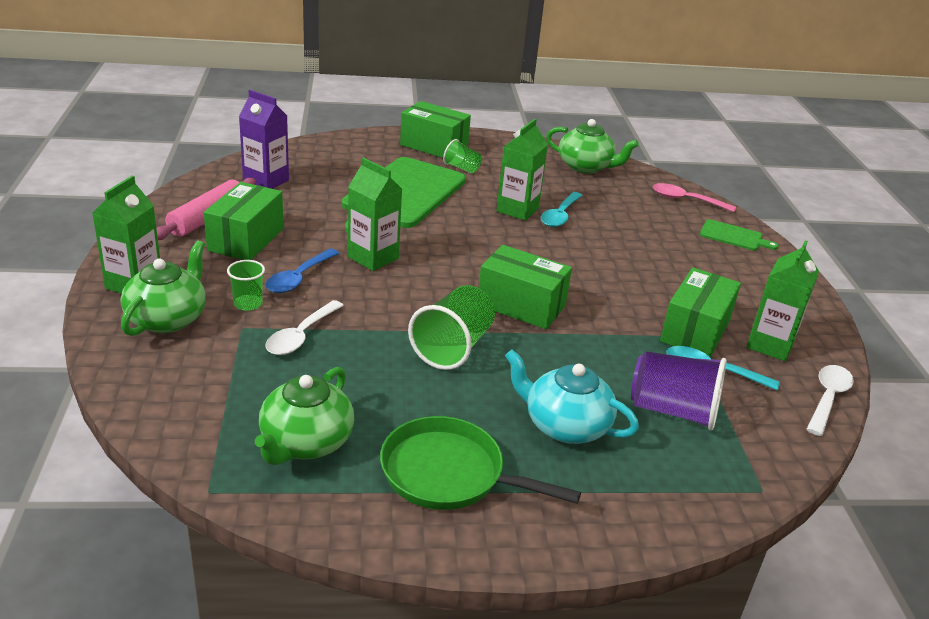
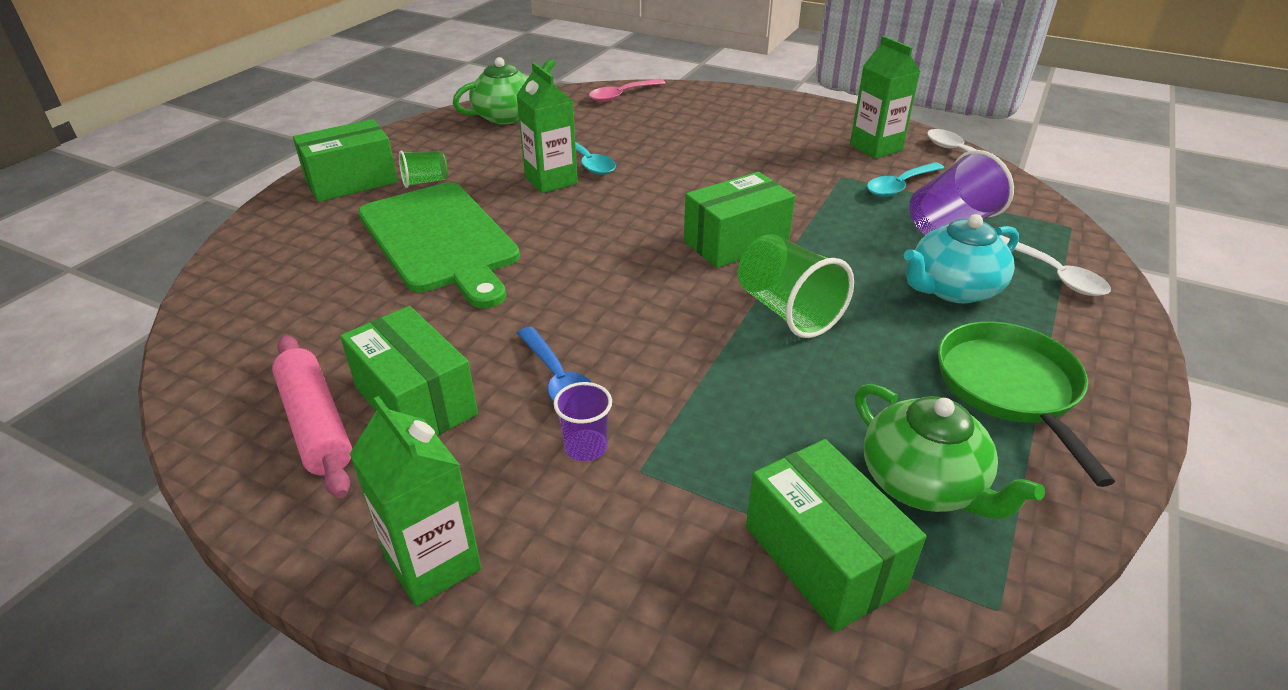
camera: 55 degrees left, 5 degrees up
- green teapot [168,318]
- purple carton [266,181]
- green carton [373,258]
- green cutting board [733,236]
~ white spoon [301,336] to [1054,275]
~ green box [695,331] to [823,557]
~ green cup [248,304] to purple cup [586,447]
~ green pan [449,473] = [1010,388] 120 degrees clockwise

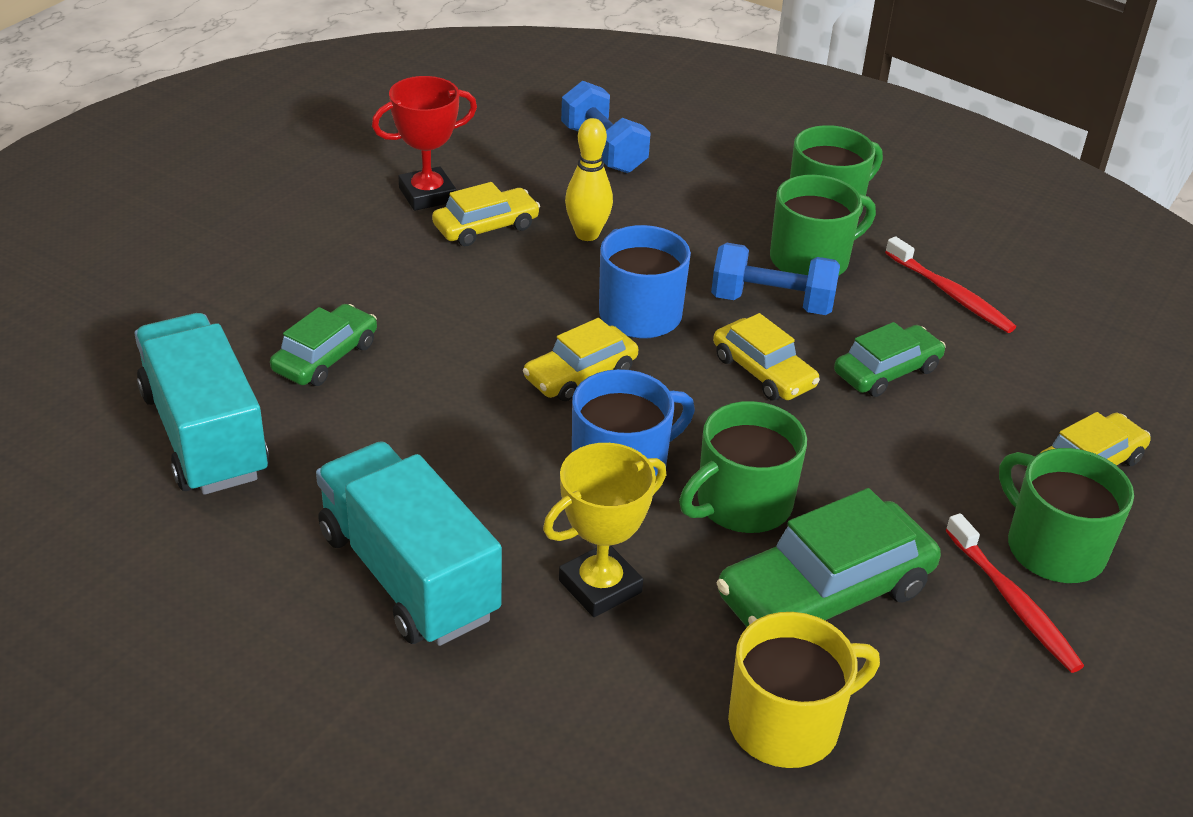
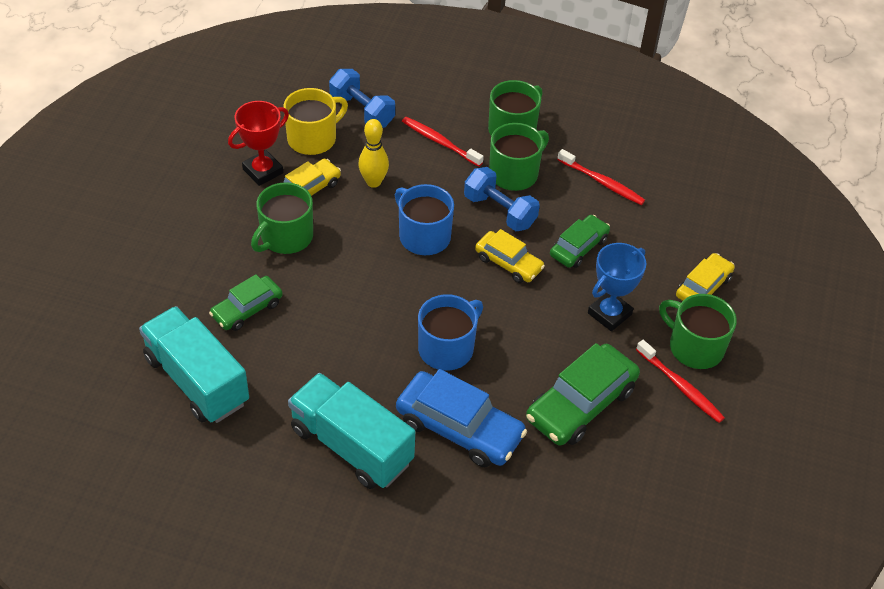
camera: 15 degrees left, 10 degrees up
- yellow car [580,374]
+ red toothbrush [440,142]
+ blue trophy [609,314]
~ green mug [741,504] to [285,237]
~ yellow mug [787,724] to [313,138]
~ yellow trophy [600,586] to blue car [459,428]
~ green car [326,357] = [247,309] 150 degrees counterclockwise
~ blue dumbbell [771,303] = [500,211] 45 degrees clockwise

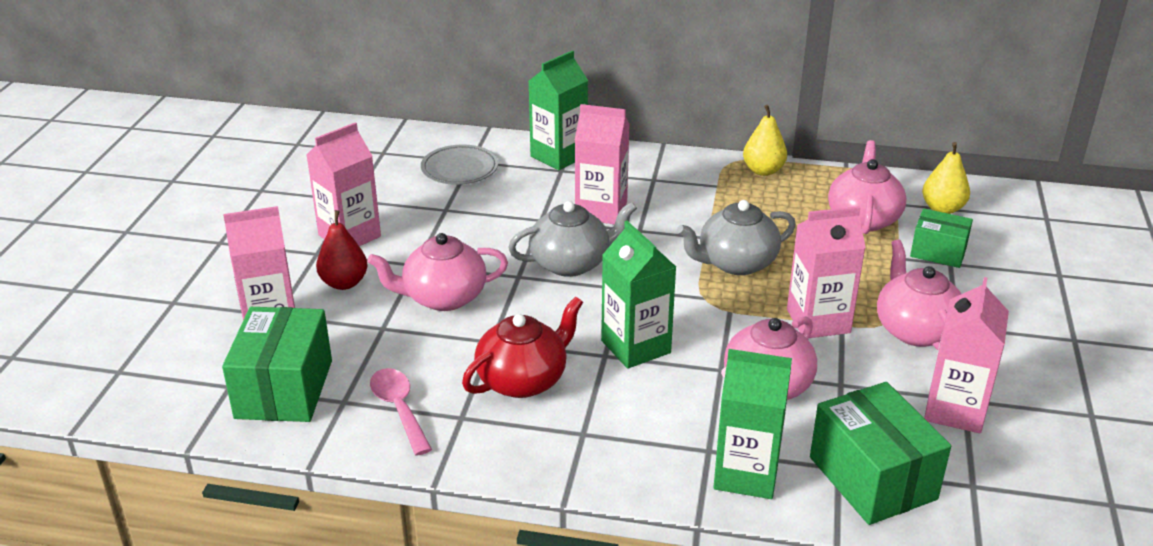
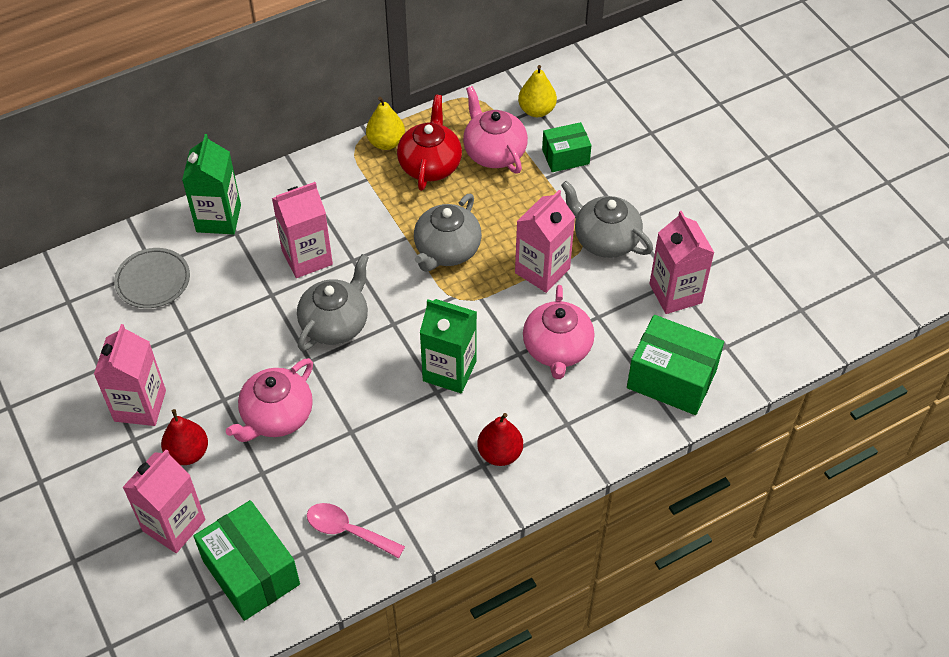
camera: 40 degrees left, 20 degrees up
- green carton [746,474]
+ red pear [500,453]
~ red teapot [523,380] to [430,165]
~ pink teapot [915,330] to grey teapot [605,240]

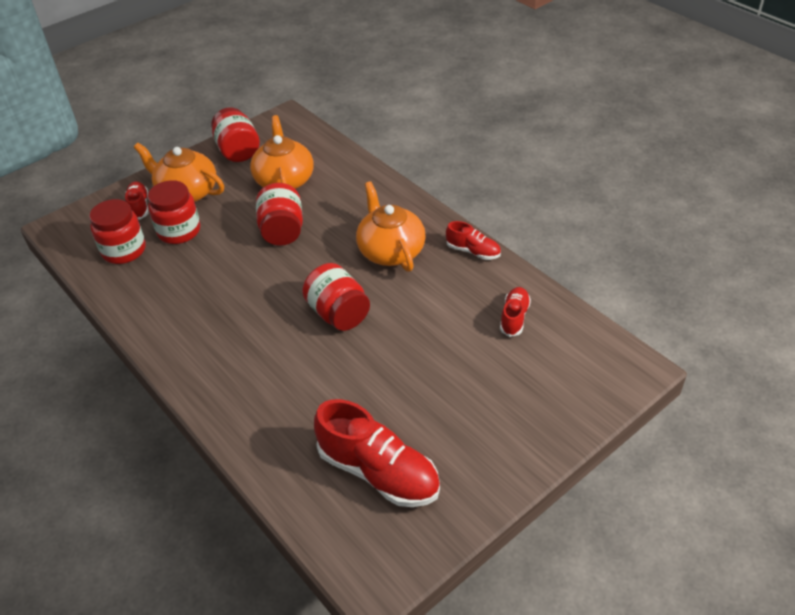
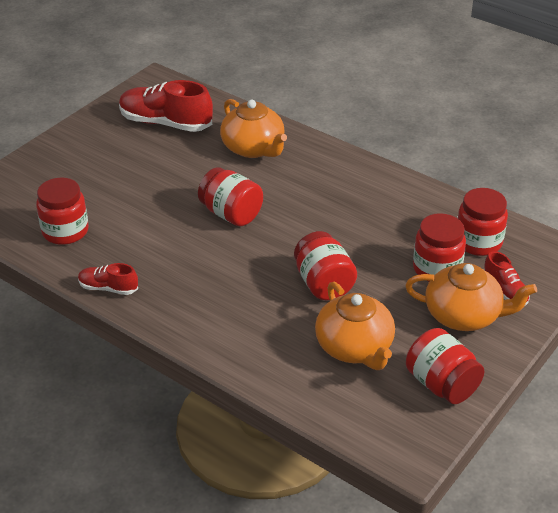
camera: 165 degrees right, 5 degrees down
~ orange teapot [390,251] to [253,148]
~ red shoe [514,317] to red jar [65,231]

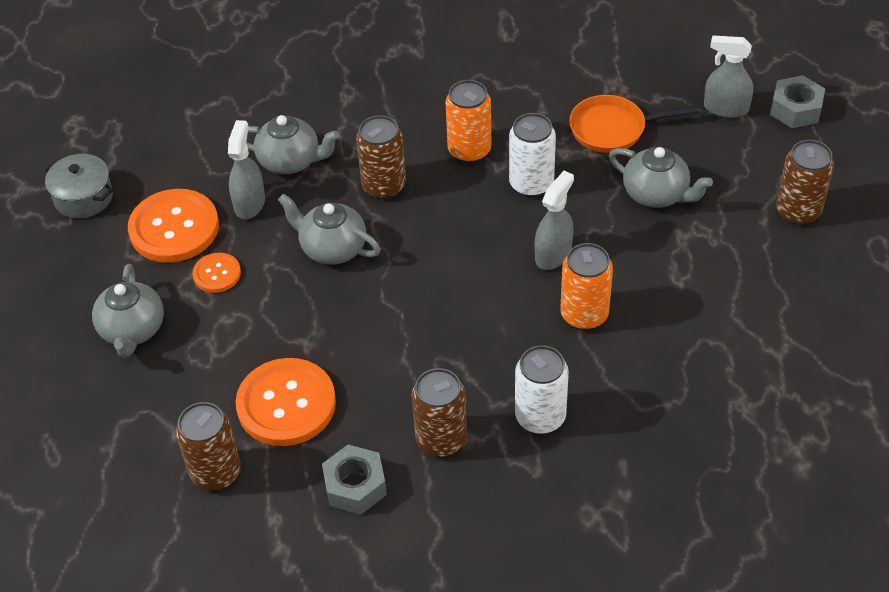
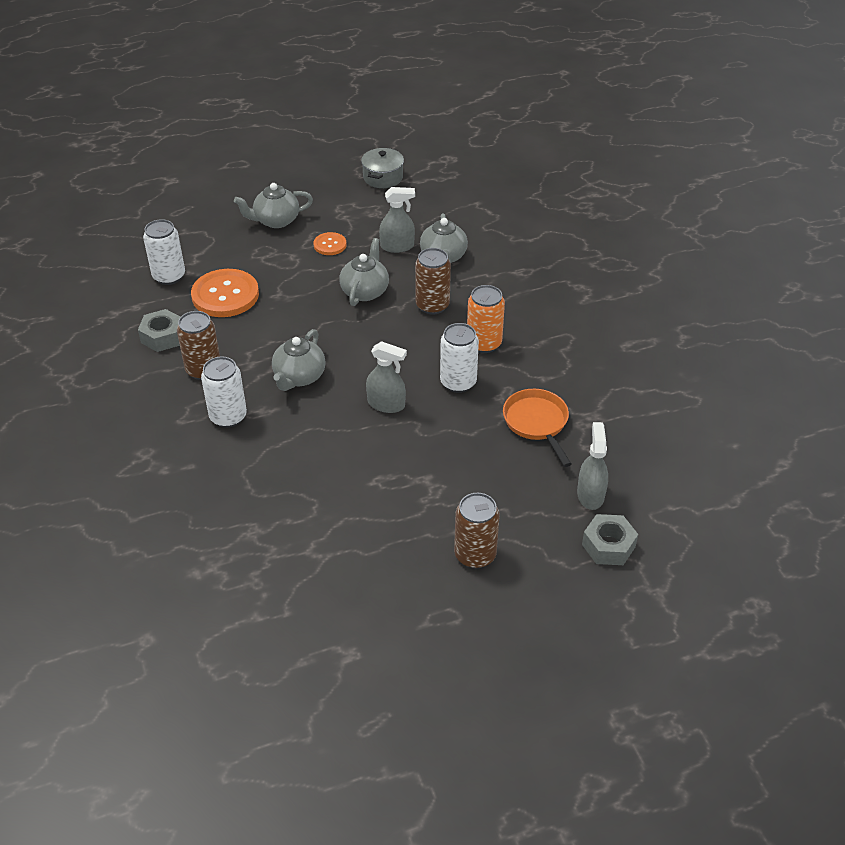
camera: 75 degrees right, 5 degrees down
- orange button [174,228]
- orange can [584,315]
~ grey teapot [656,194] to [299,377]
~ brown can [216,473] to white can [169,276]

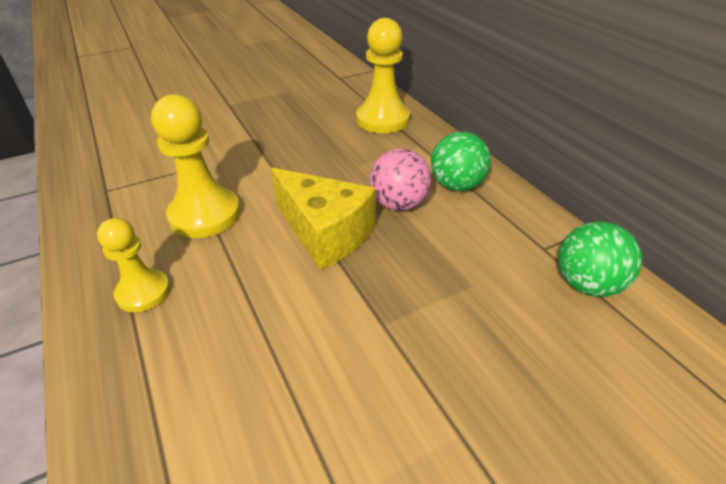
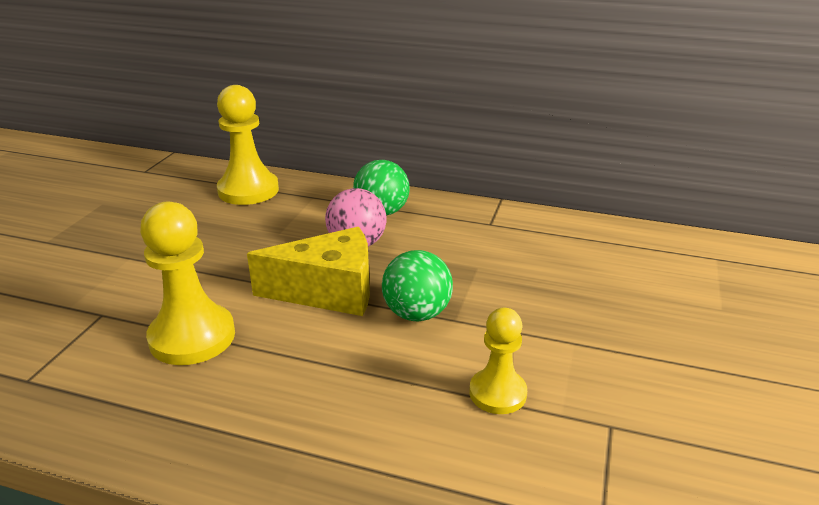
camera: 45 degrees left, 10 degrees down
~ yellow pawn [143,292] to [497,393]
~ green ball [587,284] to [417,314]

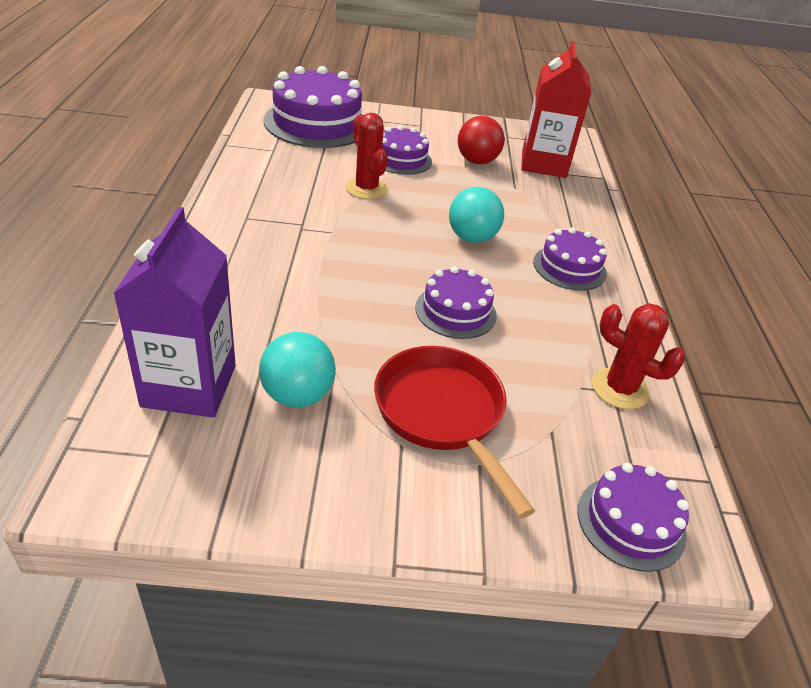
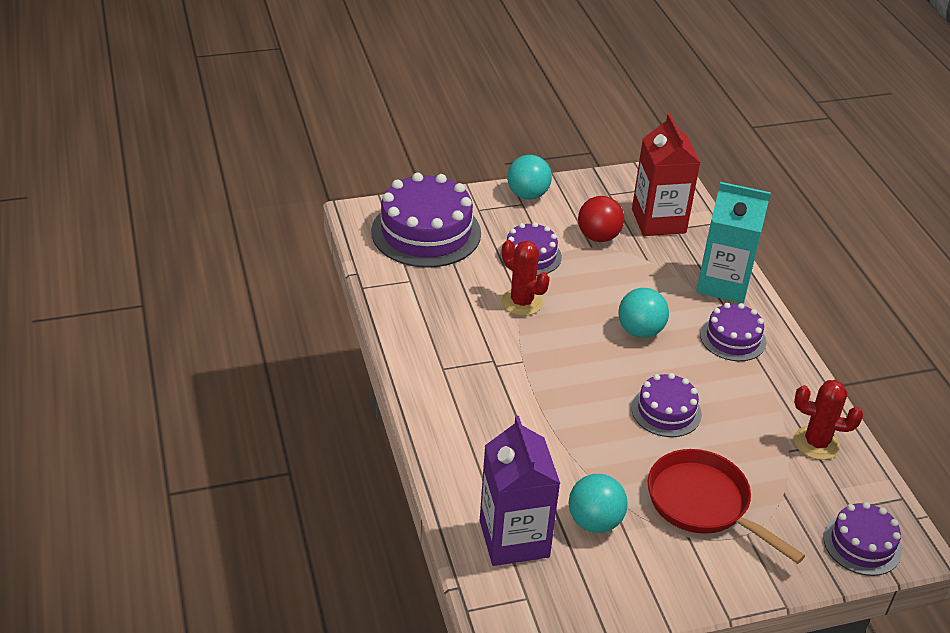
camera: 15 degrees left, 0 degrees up
+ turquoise ball [527,195]
+ turquoise carton [723,284]

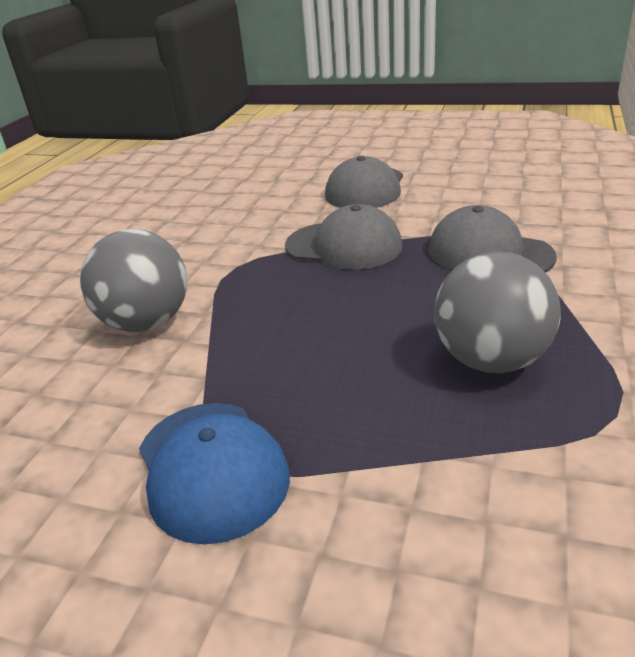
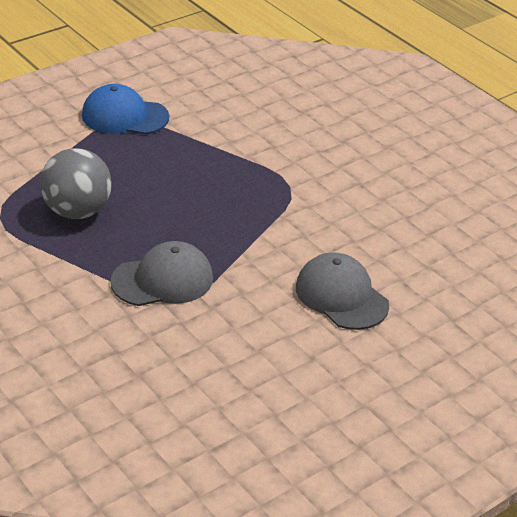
camera: 120 degrees right, 5 degrees up
- grey ball [147,323]
- grey cap [344,246]

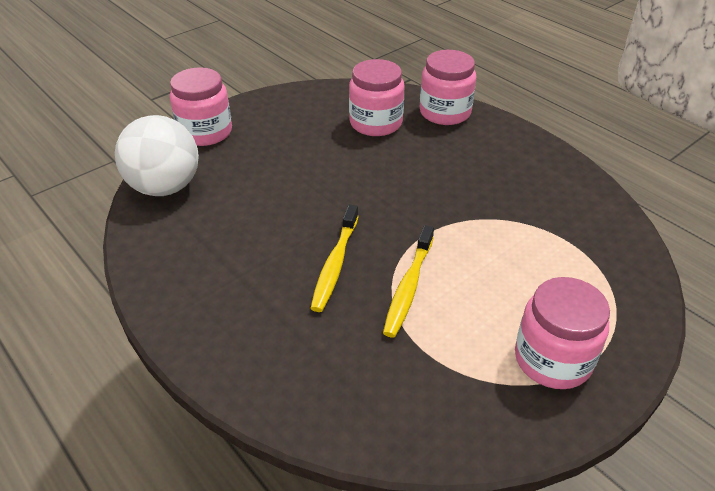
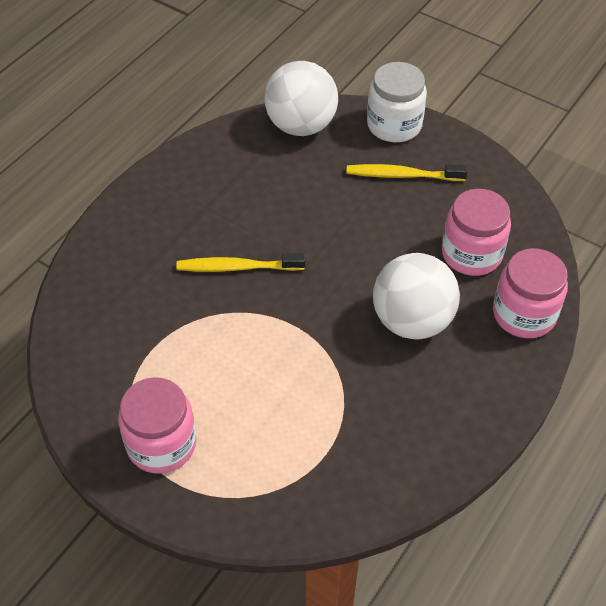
camera: 75 degrees right, 10 degrees up
+ white ball [412,321]
~ yellow toothbrush [408,287] to [402,175]
~ pink jar [205,132] to white jar [394,125]

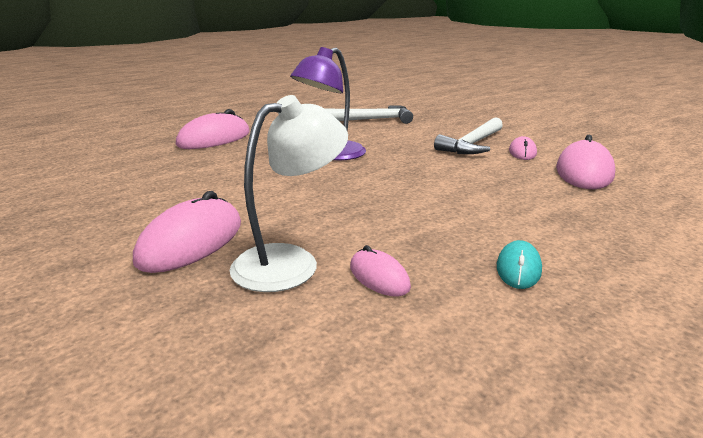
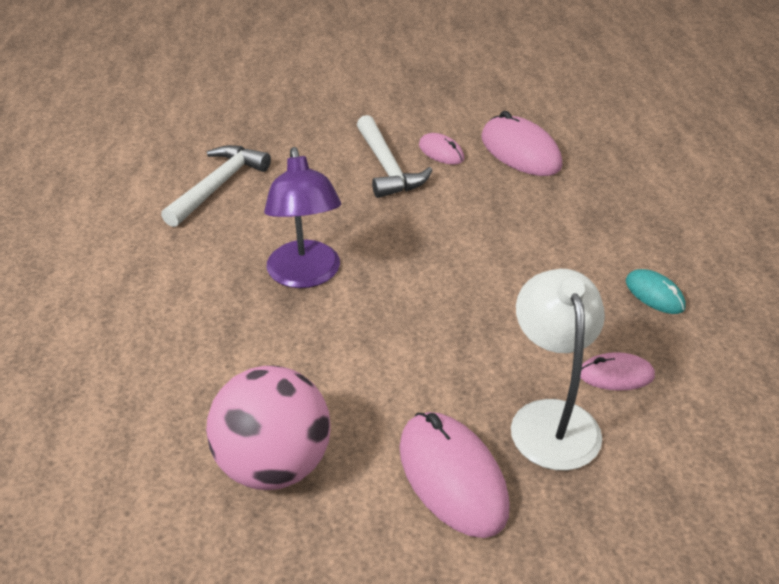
camera: 55 degrees left, 15 degrees up
- pink mouse [214,139]
+ pink ball [274,465]

